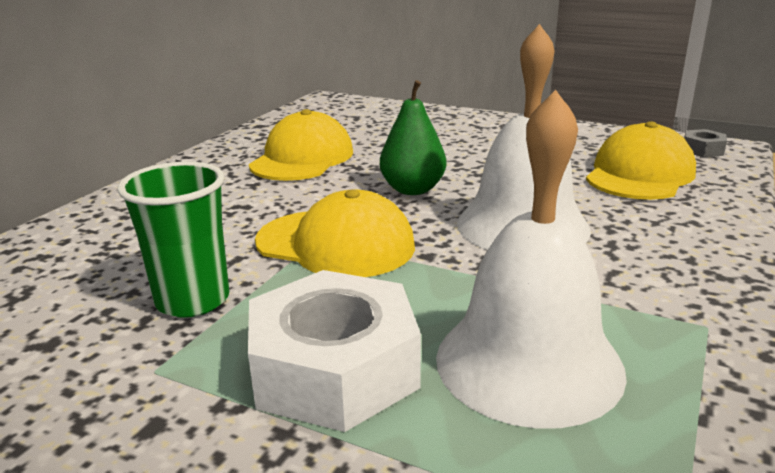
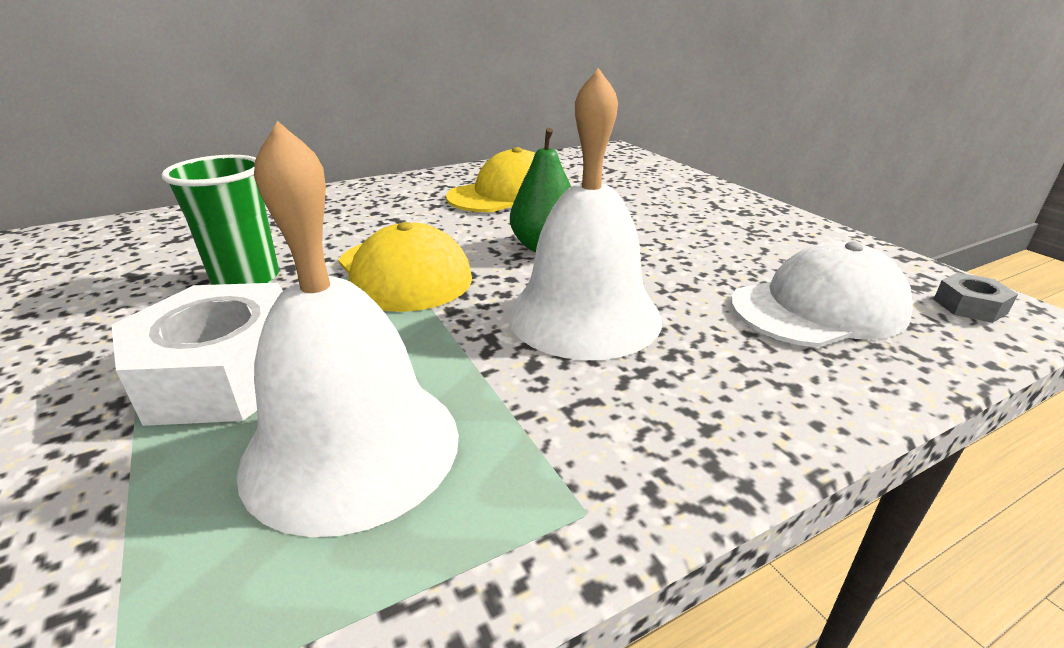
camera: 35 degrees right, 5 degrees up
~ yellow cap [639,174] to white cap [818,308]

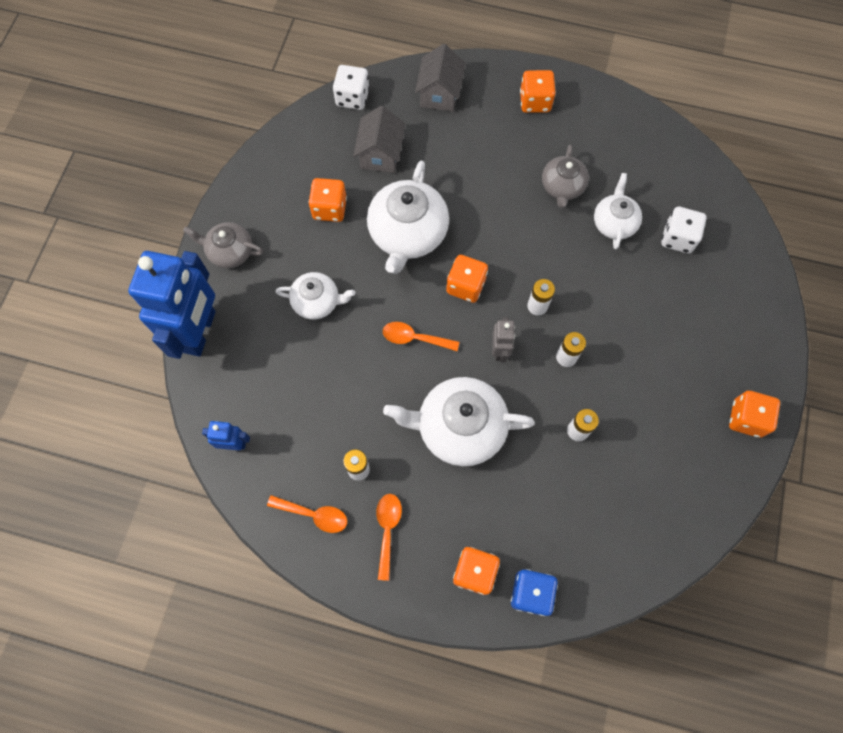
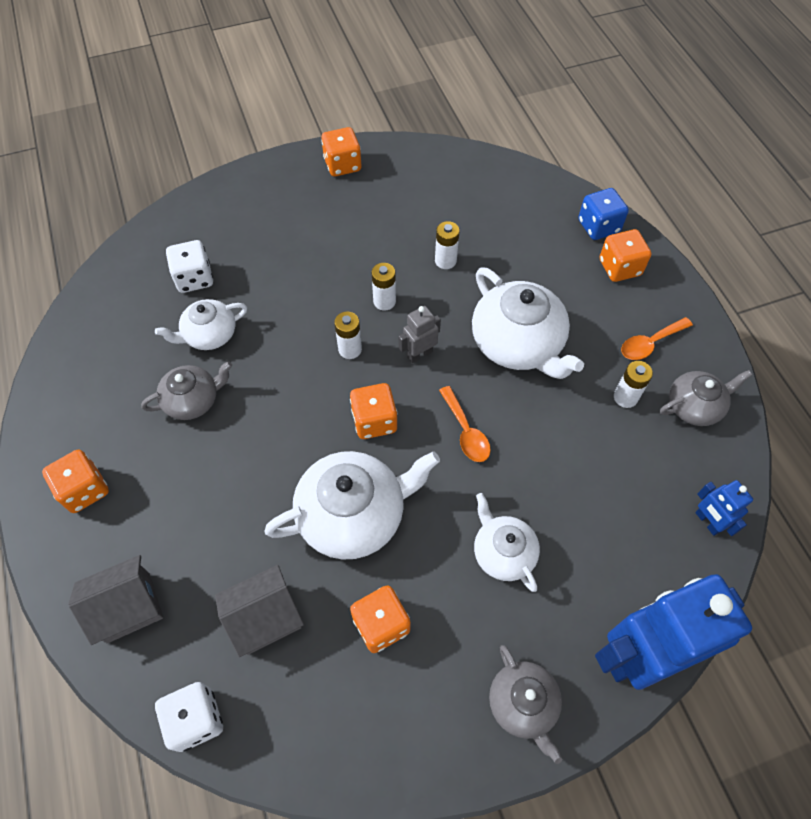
camera: 125 degrees left, 10 degrees down
~ orange spoon [314,515] to grey teapot [694,406]

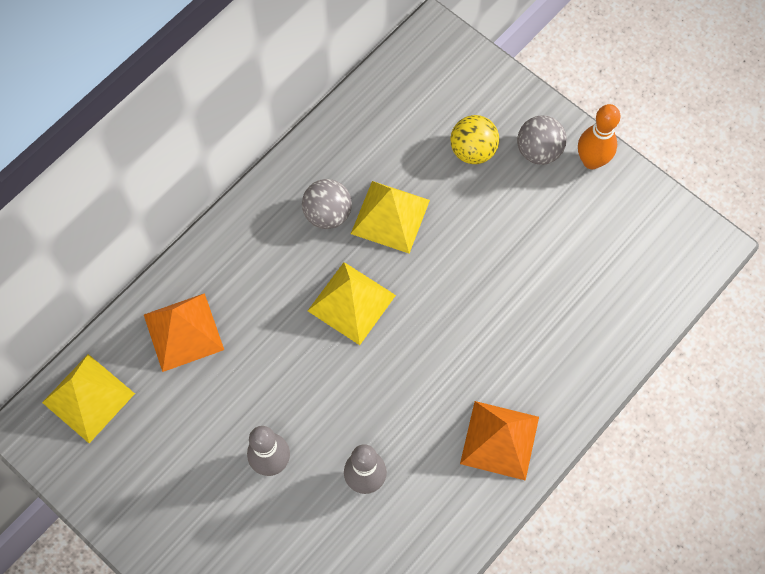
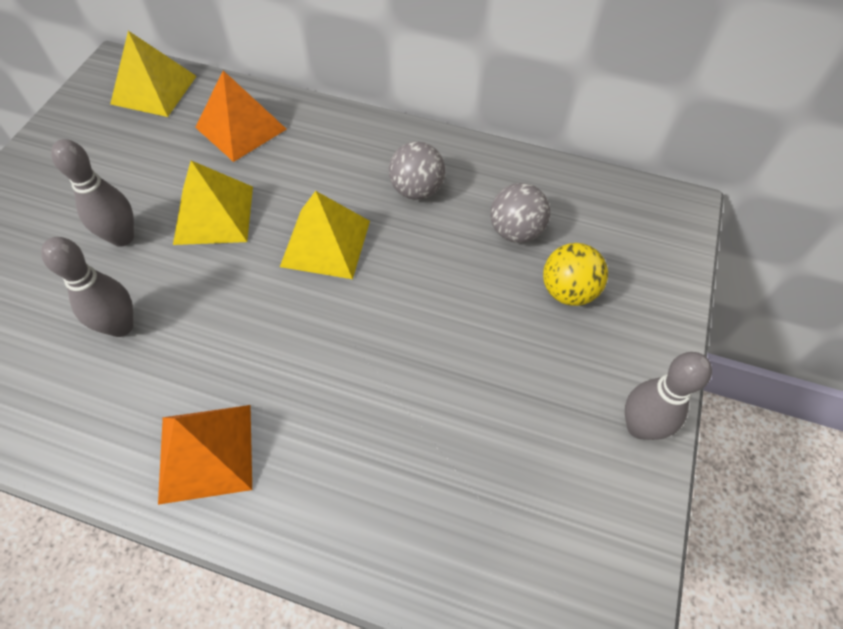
camera: 65 degrees right, 10 degrees down
~ yellow pyramid [390,216] to [214,214]
~ grey ball [538,151] to [515,231]
~ orange bowling pin [591,161] to grey bowling pin [639,426]

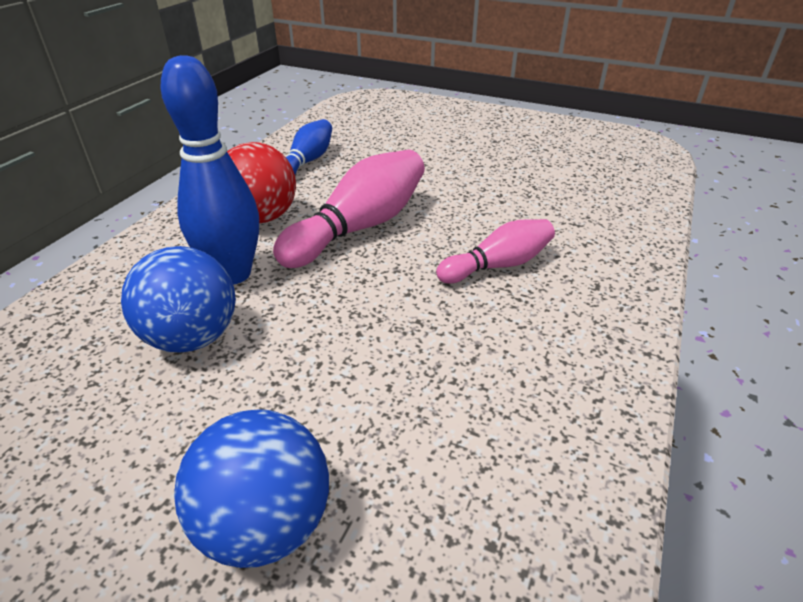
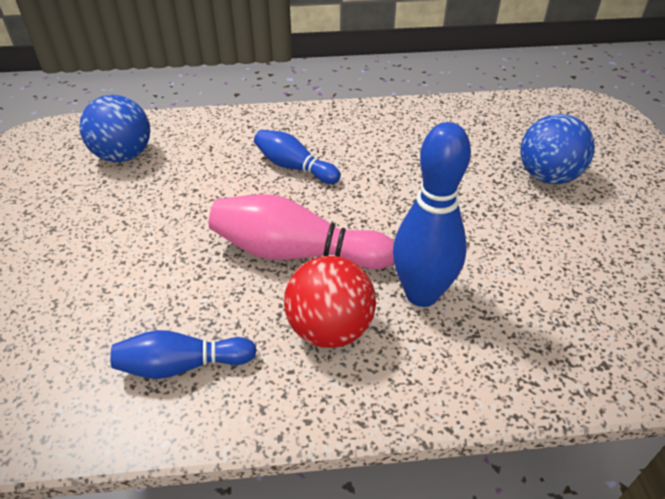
camera: 120 degrees left, 5 degrees up
~ blue ball [192,338] to [124,156]
~ pink bowling pin [498,265] to blue bowling pin [294,167]

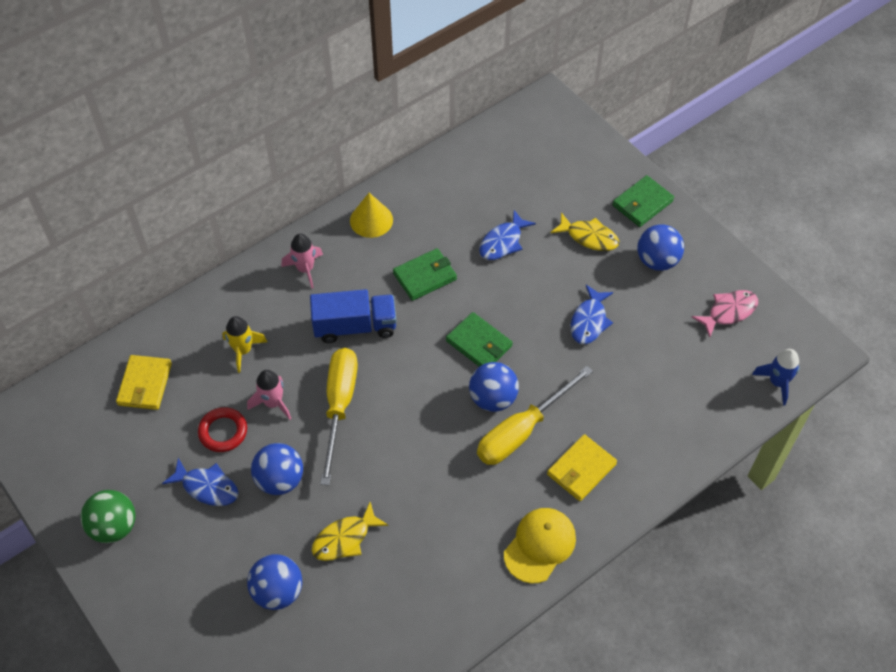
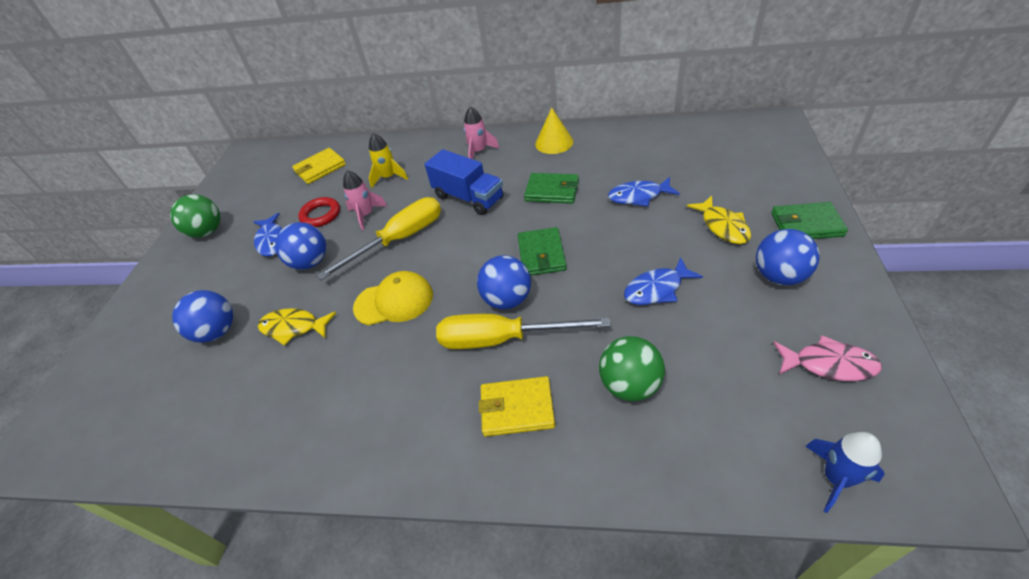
camera: 50 degrees right, 10 degrees down
+ green ball [630,385]
~ yellow cap [540,545] to [394,301]

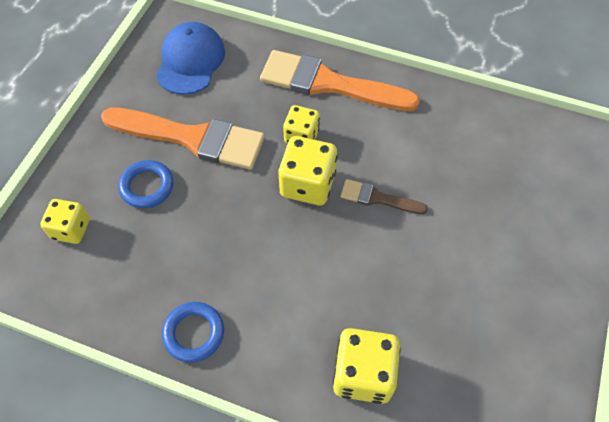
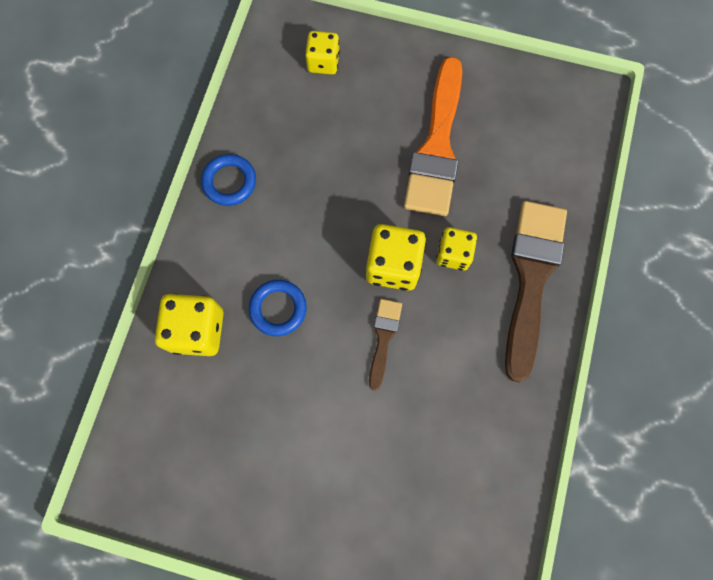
camera: 85 degrees right, 15 degrees up
- blue cap [190,61]
~ blue ring [147,186] to [278,308]
~ orange brush [329,84] to brown brush [531,278]

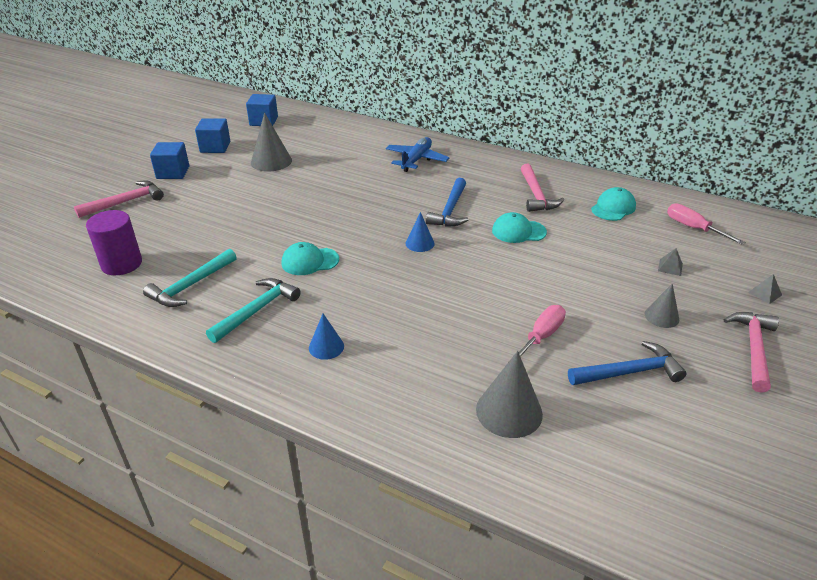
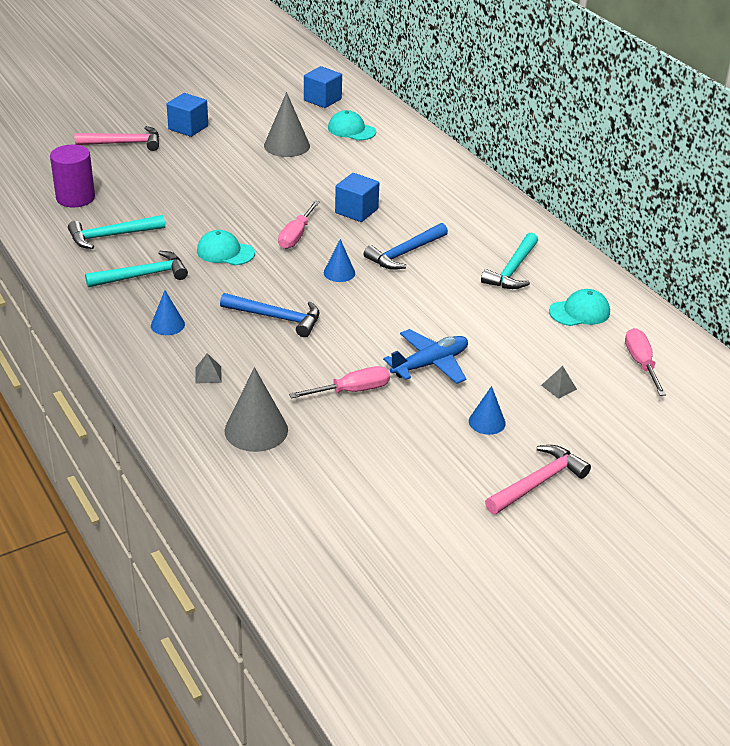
camera: 30 degrees right, 0 degrees up
+ pink screwdriver [296,235]
~ blue cube [215,147] to [356,211]
~ blue plane [416,160] to [430,364]
~ turquoise cap [518,231] to [351,130]
~ blue hammer [629,372] to [276,318]
~ grey pyramid [764,293] to [208,374]
~ pink hammer [536,195] to turquoise hammer [513,270]
~ grey cone [661,316] to blue cone [487,422]

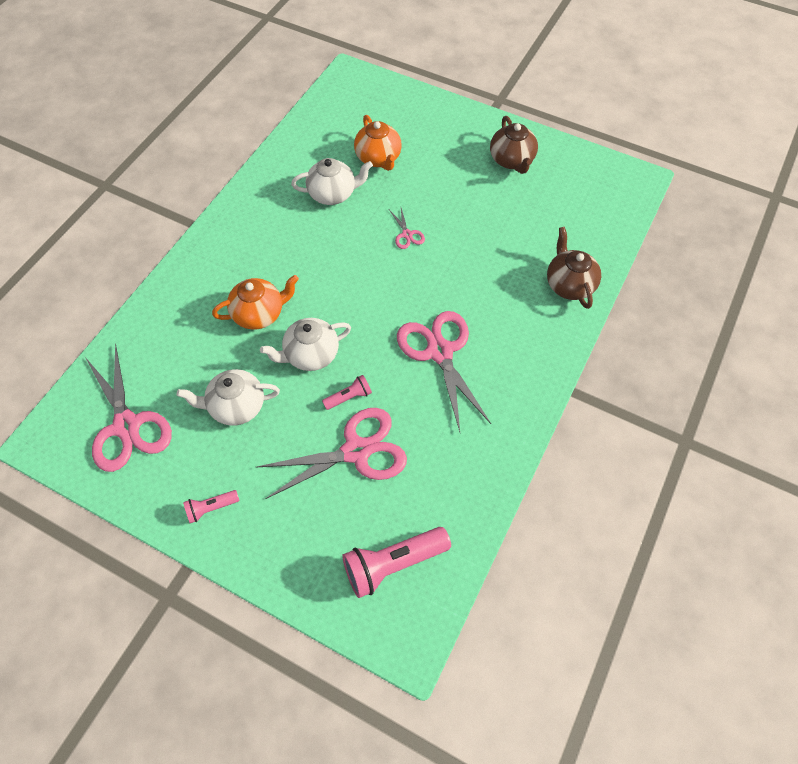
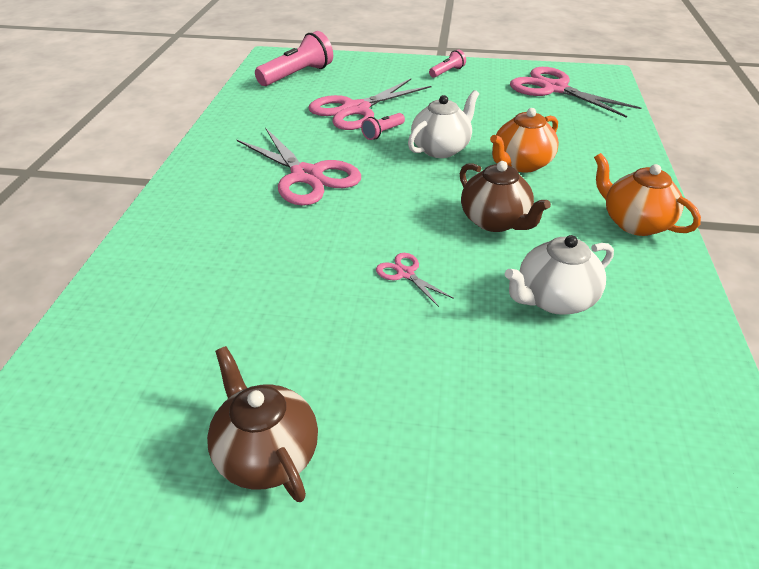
camera: 160 degrees right, 20 degrees down
- white teapot [236,406]
~ orange teapot [378,158] to [634,223]
~ brown teapot [569,284] to [495,221]

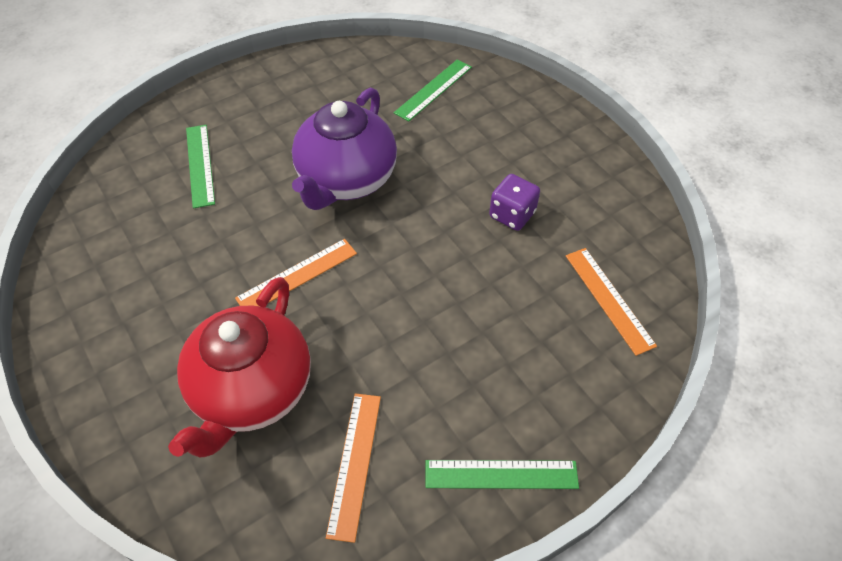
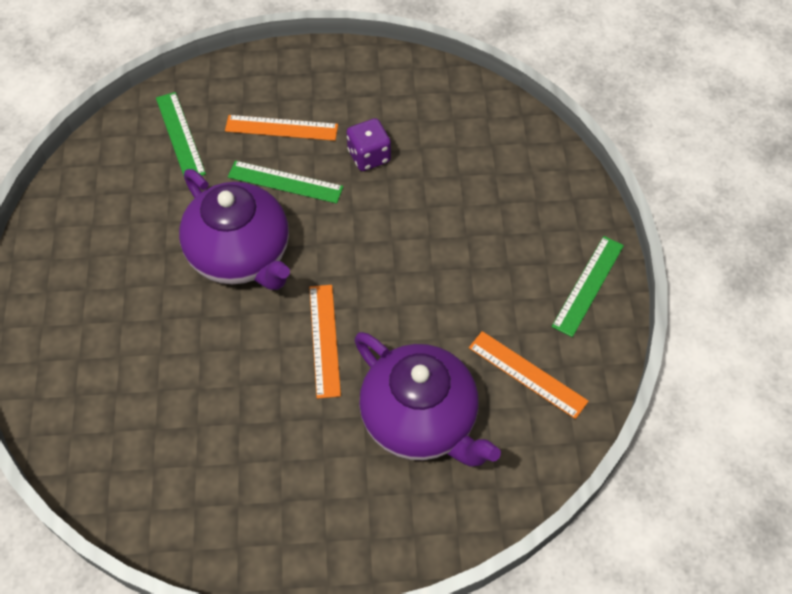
camera: 60 degrees left, 5 degrees up
~ green ruler [200,165] to [285,182]
~ orange ruler [609,299] to [281,128]
~ red teapot [252,391] to purple teapot [420,420]

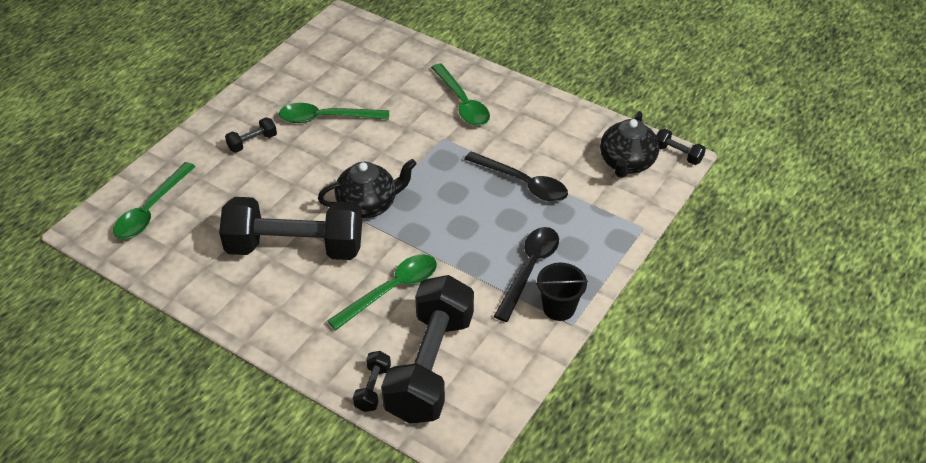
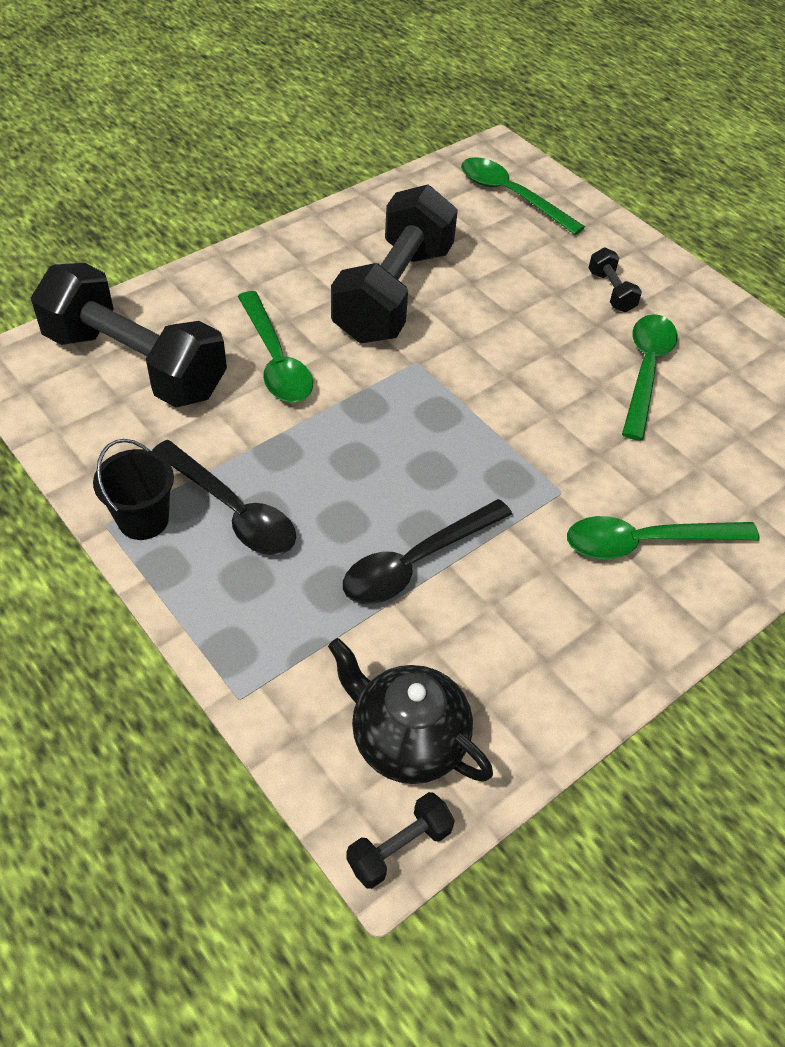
camera: 105 degrees right, 5 degrees up
- black teapot [368,205]
- black dumbbell [373,388]

